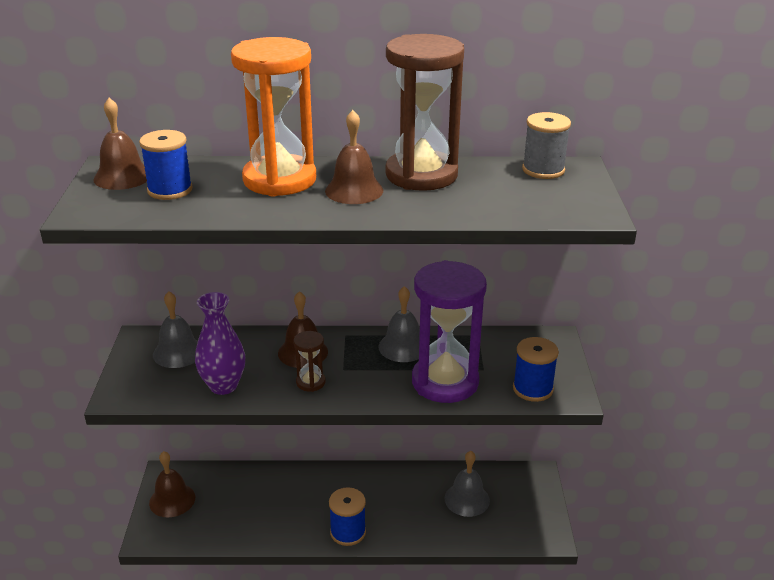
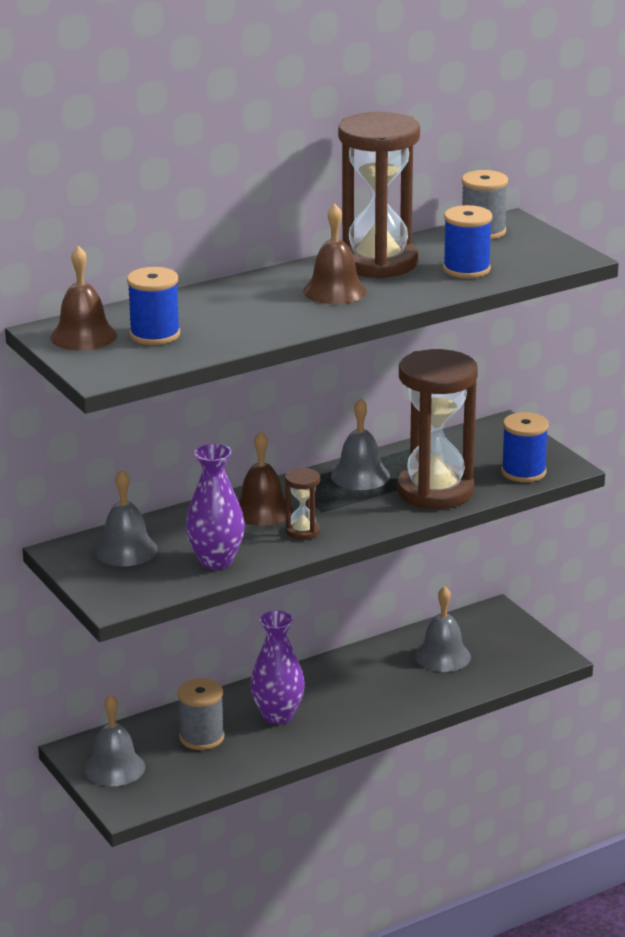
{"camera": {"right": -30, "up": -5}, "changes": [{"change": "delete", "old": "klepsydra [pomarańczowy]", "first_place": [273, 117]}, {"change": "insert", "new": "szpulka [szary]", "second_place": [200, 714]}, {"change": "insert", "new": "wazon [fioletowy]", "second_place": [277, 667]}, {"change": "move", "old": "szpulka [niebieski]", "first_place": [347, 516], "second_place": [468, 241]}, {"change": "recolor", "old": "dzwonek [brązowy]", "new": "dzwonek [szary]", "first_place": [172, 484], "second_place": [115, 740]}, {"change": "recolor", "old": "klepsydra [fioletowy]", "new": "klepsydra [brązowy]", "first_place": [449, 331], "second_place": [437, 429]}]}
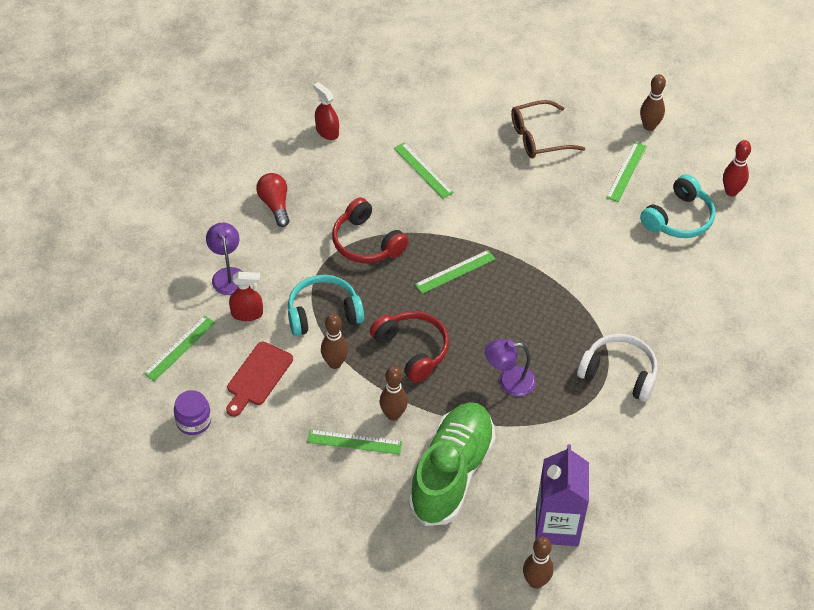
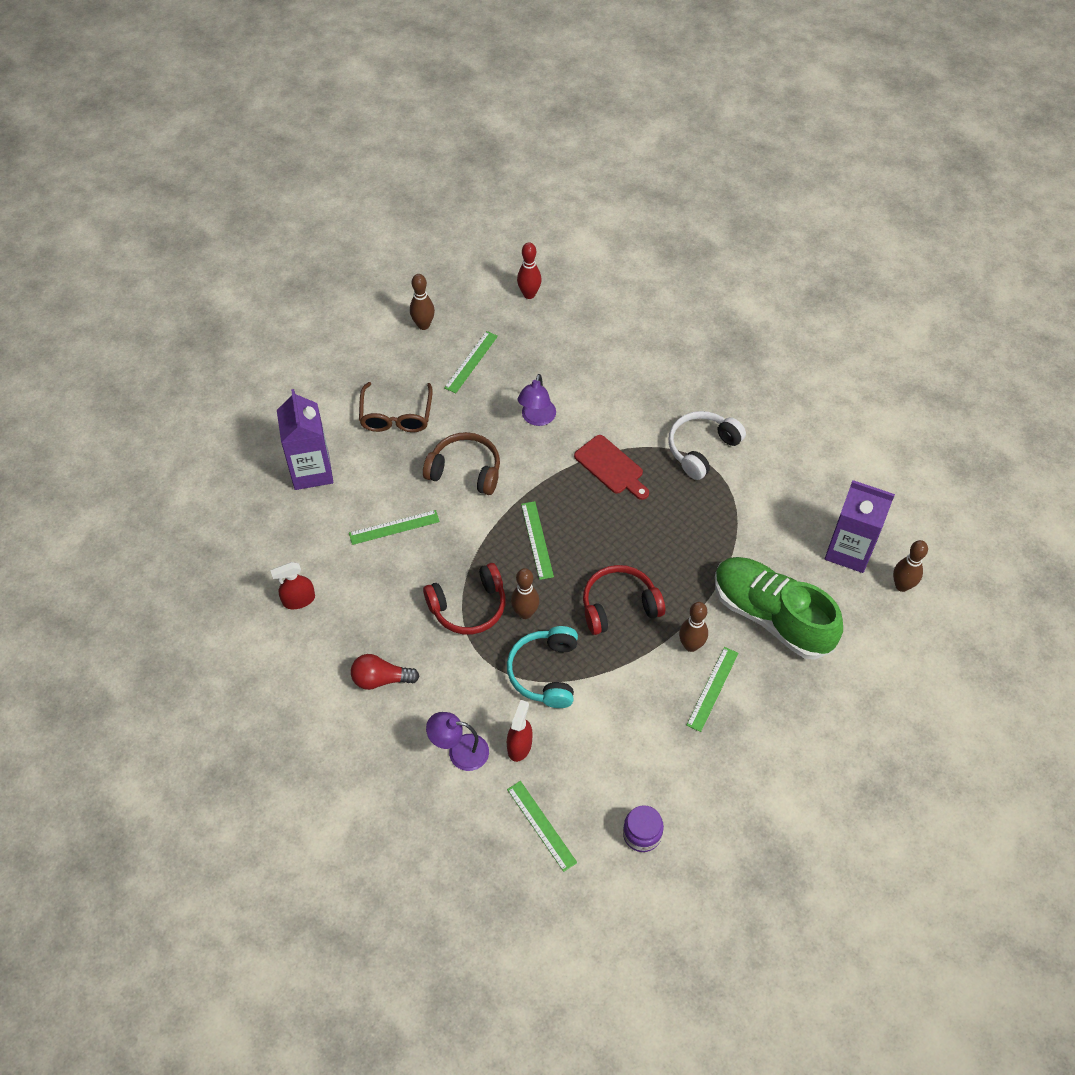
{"camera": {"right": -70, "up": 5}, "changes": [{"change": "delete", "old": "słuchawki [turkusowy]", "first_place": [677, 206]}, {"change": "insert", "new": "karton mleka [fioletowy]", "second_place": [305, 439]}, {"change": "insert", "new": "słuchawki [brązowy]", "second_place": [461, 463]}, {"change": "move", "old": "deska do krojenia [czerwony]", "first_place": [259, 379], "second_place": [611, 467]}, {"change": "move", "old": "kręgiel [brązowy]", "first_place": [334, 341], "second_place": [525, 593]}, {"change": "move", "old": "lampka [fioletowy]", "first_place": [510, 367], "second_place": [537, 400]}, {"change": "rotate", "old": "linijka [zielony]", "first_place": [626, 172], "second_place": [471, 362], "degrees": 75}]}
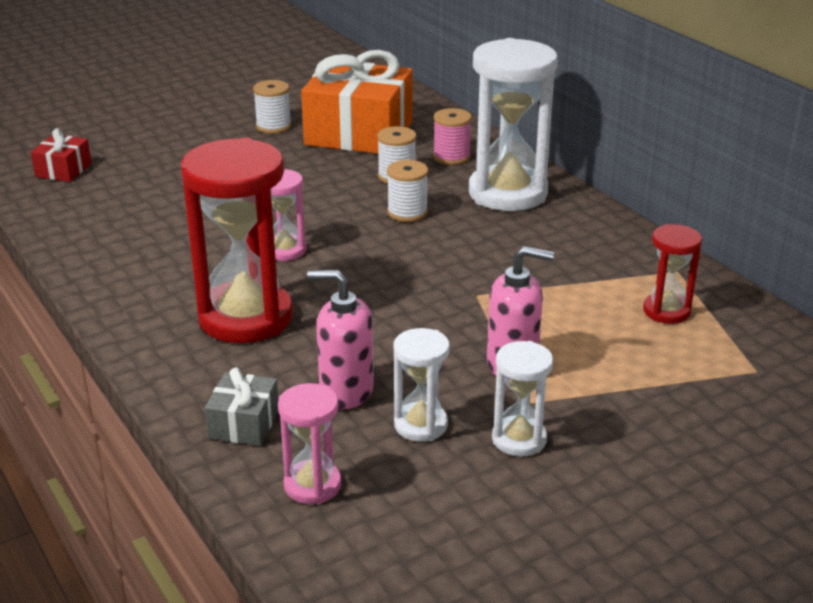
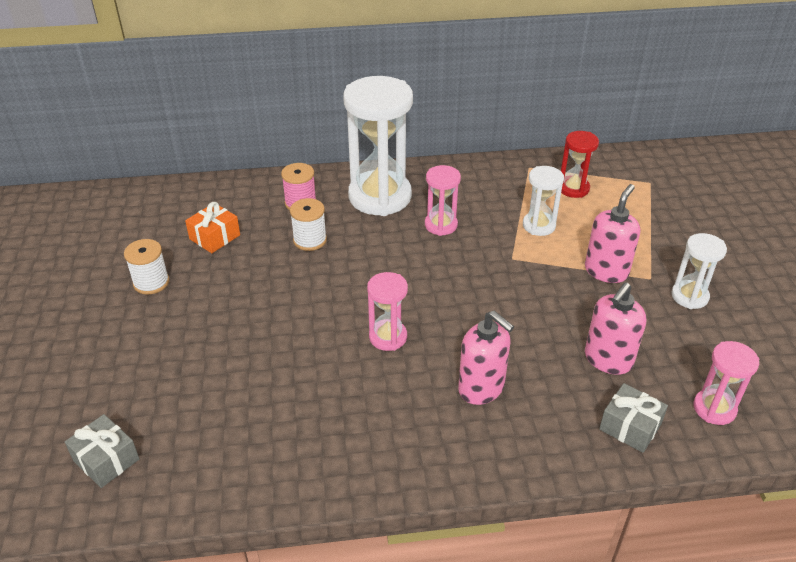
{"camera": {"right": -65, "up": 10}, "changes": [{"change": "delete", "old": "szpulka [biały]", "first_place": [407, 191]}, {"change": "insert", "new": "klepsydra [różowy]", "second_place": [443, 200]}, {"change": "move", "old": "klepsydra [biały]", "first_place": [422, 385], "second_place": [543, 201]}, {"change": "replace", "old": "klepsydra [czerwony]", "new": "dozownik mydła [różowy]", "first_place": [237, 240], "second_place": [486, 358]}, {"change": "recolor", "old": "prezent [czerwony]", "new": "prezent [szary]", "first_place": [61, 155], "second_place": [102, 451]}, {"change": "resize", "old": "prezent [pomarańczowy]", "first_place": [356, 102], "second_place": [212, 227], "factor": 0.45}]}
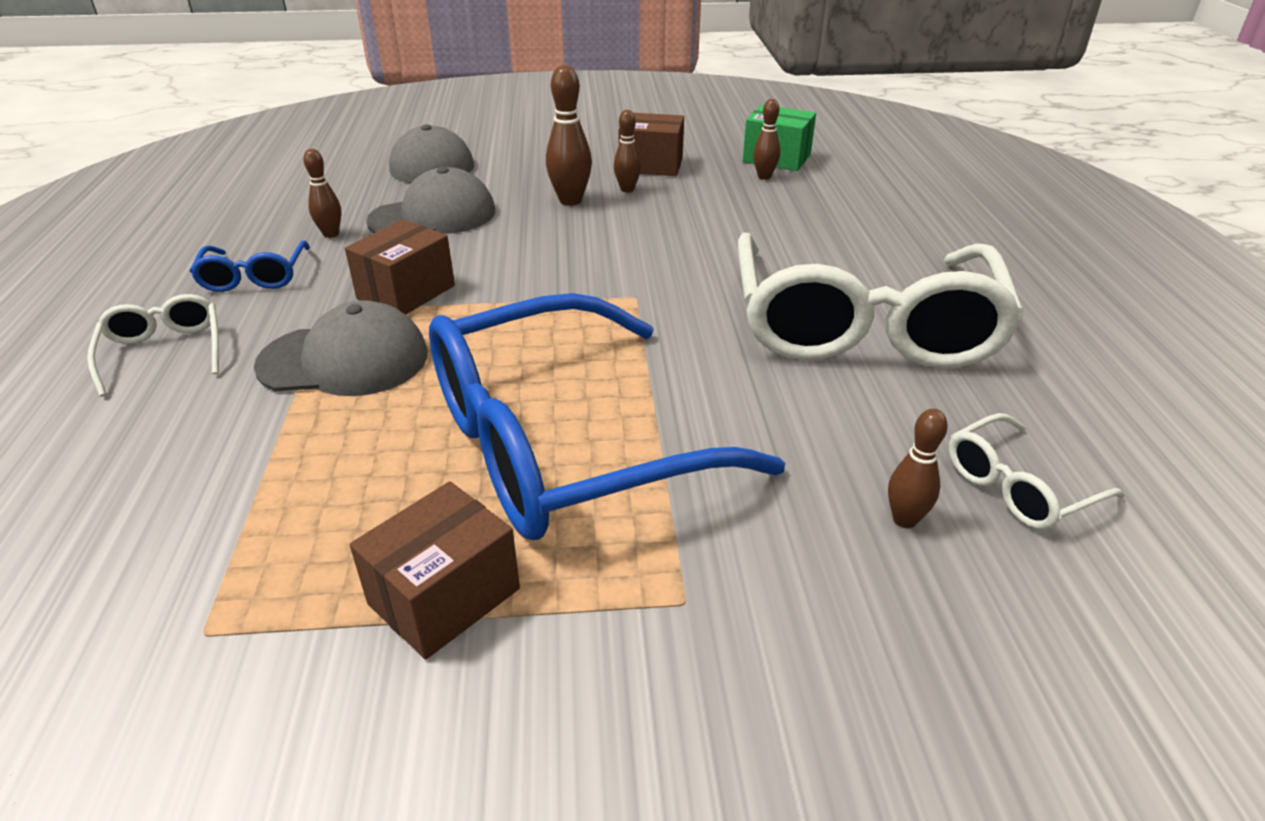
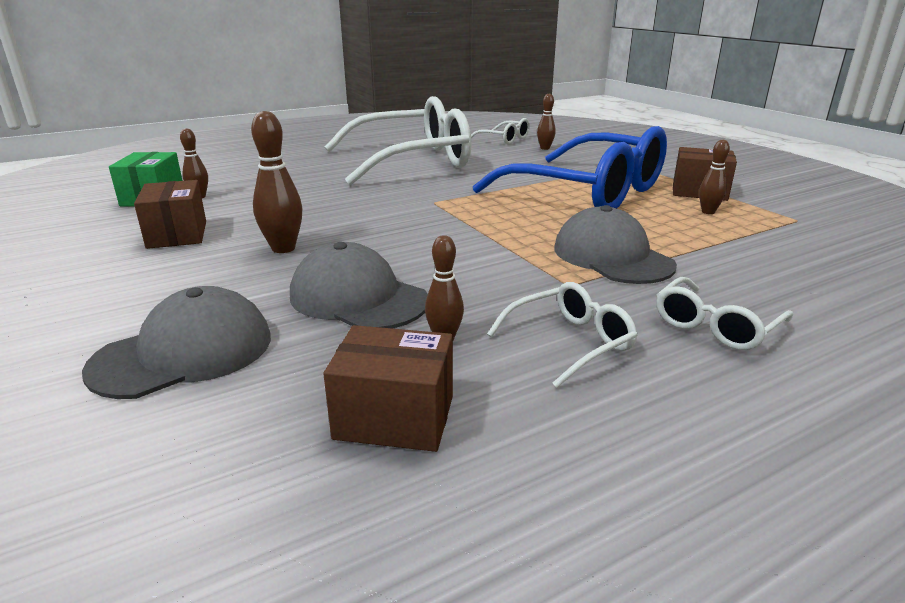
{"camera": {"right": -115, "up": -10}, "changes": [{"change": "move", "old": "pudełko [brązowy]", "first_place": [400, 267], "second_place": [388, 388]}, {"change": "move", "old": "kręgiel [brązowy]", "first_place": [627, 151], "second_place": [714, 176]}, {"change": "recolor", "old": "okulary [niebieski]", "new": "okulary [biały]", "first_place": [250, 266], "second_place": [562, 335]}]}
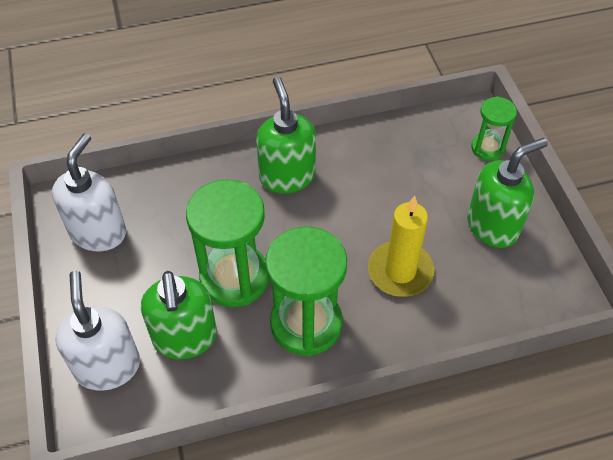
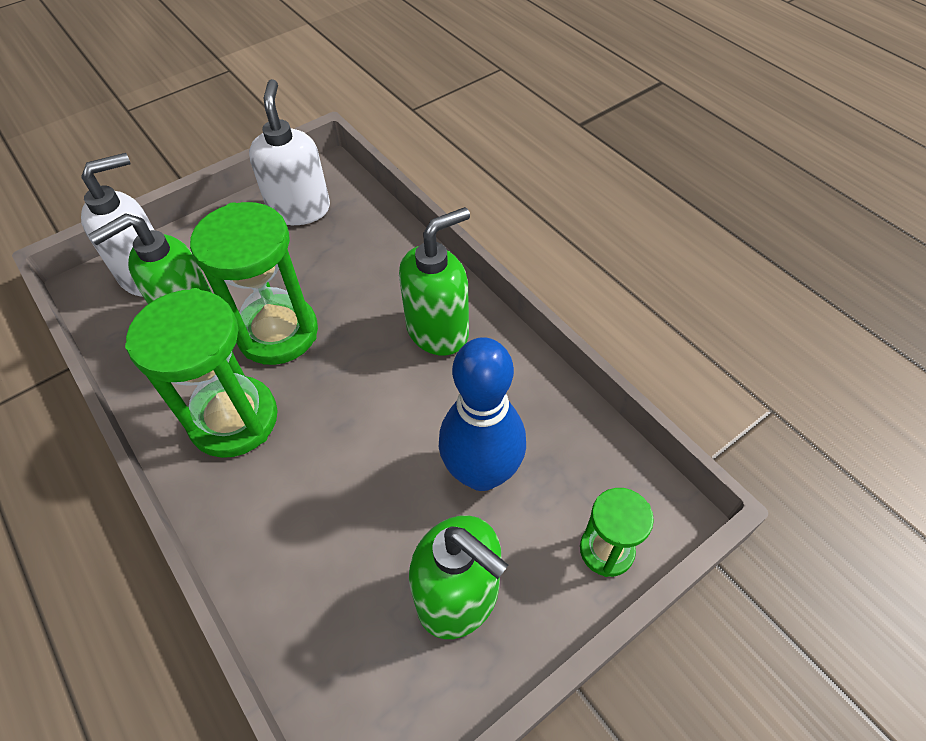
{"camera": {"right": 70, "up": 0}, "changes": [{"change": "delete", "old": "świeca [żółty]", "first_place": [401, 246]}, {"change": "insert", "new": "kręgiel [niebieski]", "second_place": [482, 414]}, {"change": "rotate", "old": "dozownik mydła [biały]", "first_place": [89, 192], "second_place": [289, 152], "degrees": -90}]}
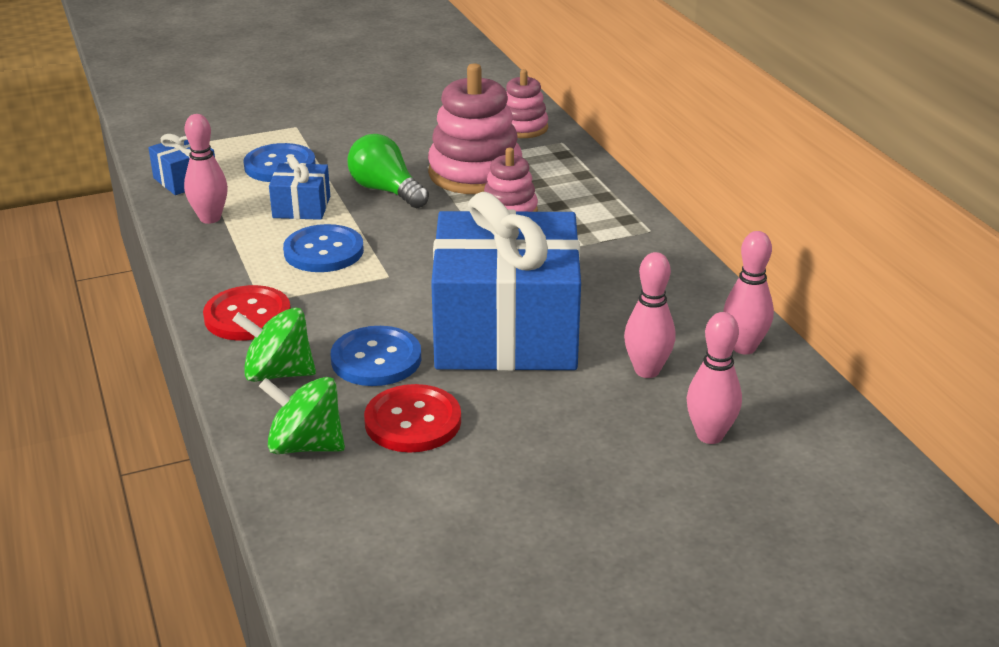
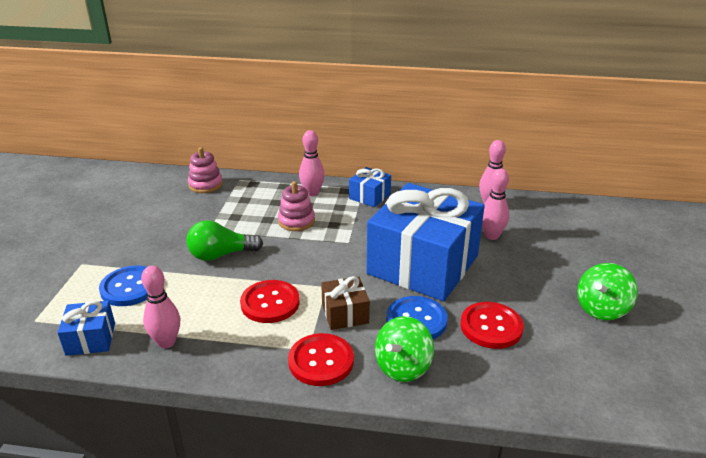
{"camera": {"right": -60, "up": 0}, "changes": [{"change": "delete", "old": "zabawka nakładanka [różowy]", "first_place": [475, 128]}, {"change": "insert", "new": "prezent [brązowy]", "second_place": [345, 303]}, {"change": "move", "old": "bączek [zielony]", "first_place": [302, 415], "second_place": [607, 291]}, {"change": "move", "old": "prezent [niebieski]", "first_place": [299, 188], "second_place": [370, 187]}, {"change": "move", "old": "kręgiel [różowy]", "first_place": [714, 378], "second_place": [312, 163]}, {"change": "recolor", "old": "guzik [niebieski]", "new": "guzik [czerwony]", "first_place": [323, 248], "second_place": [270, 301]}]}
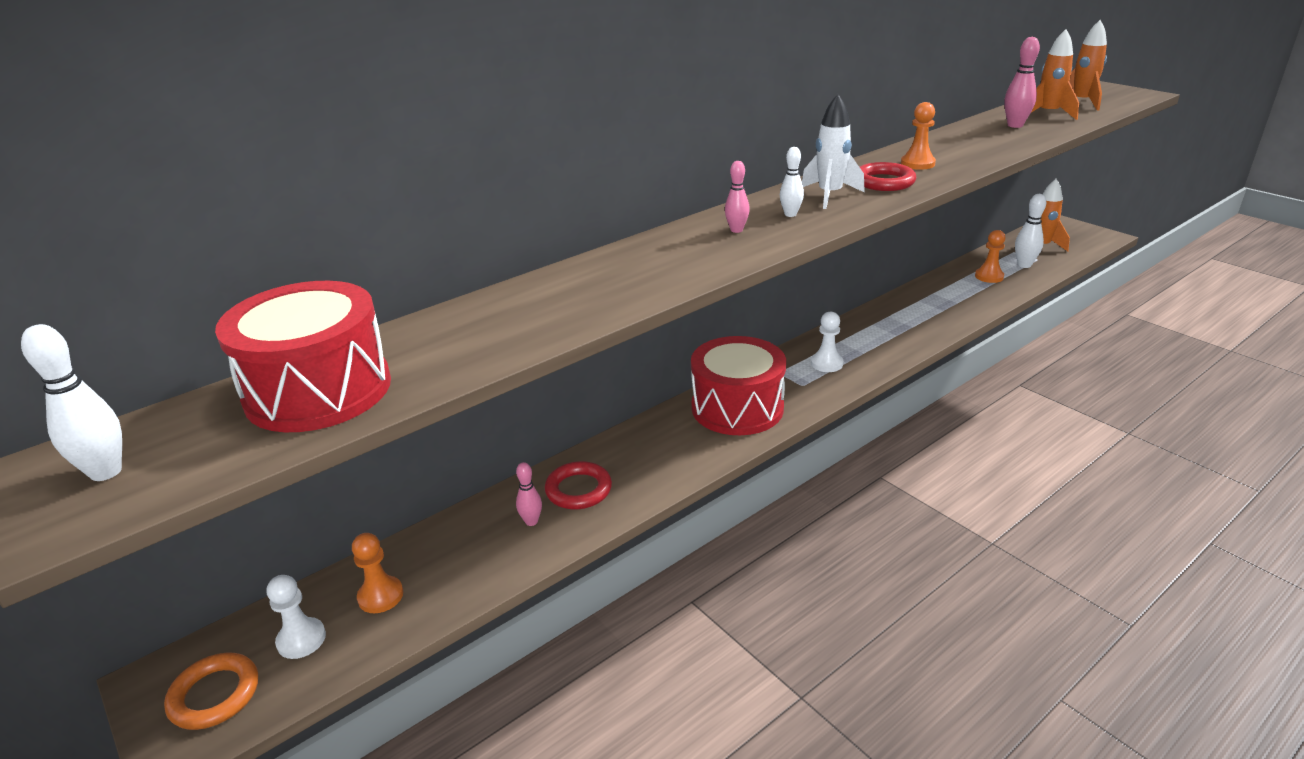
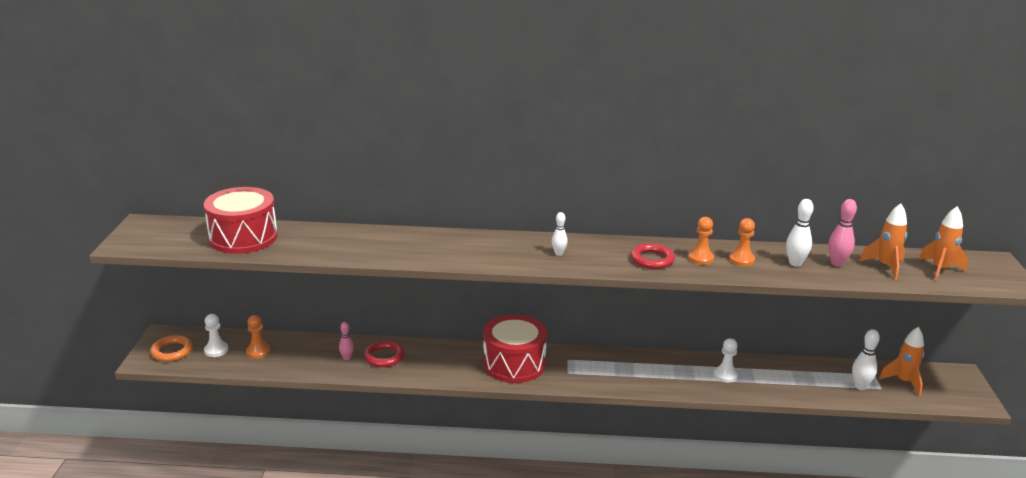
{"camera": {"right": 40, "up": -5}, "changes": [{"change": "delete", "old": "kręgiel [różowy]", "first_place": [737, 197]}, {"change": "delete", "old": "rakieta [biały]", "first_place": [833, 151]}, {"change": "move", "old": "kręgiel [biały]", "first_place": [71, 402], "second_place": [800, 233]}, {"change": "move", "old": "pionek [biały]", "first_place": [827, 342], "second_place": [726, 360]}, {"change": "move", "old": "pionek [pomarańczowy]", "first_place": [990, 256], "second_place": [742, 242]}]}
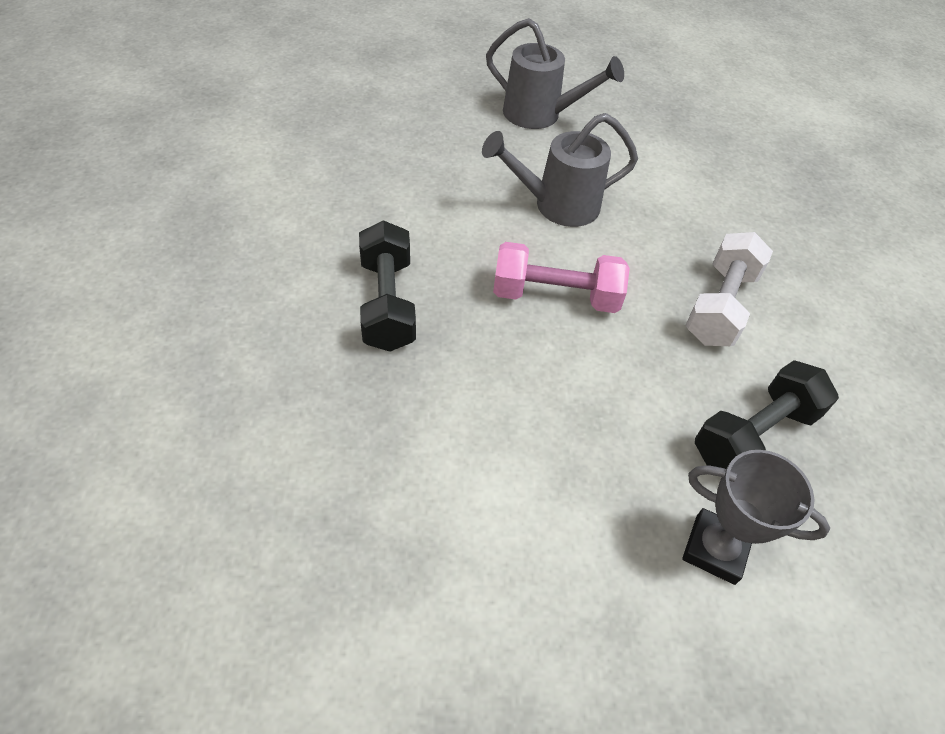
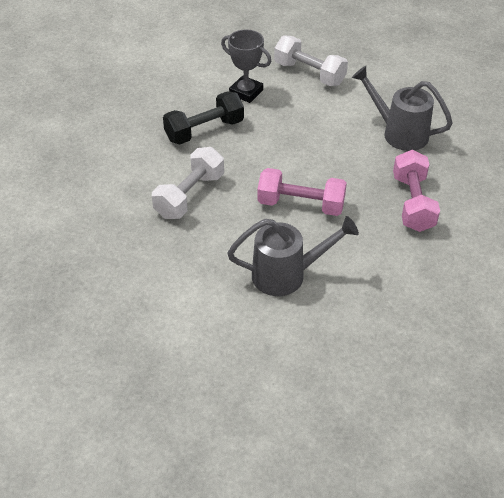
{"camera": {"right": -170, "up": -5}, "changes": [{"change": "insert", "new": "hantel [biały]", "second_place": [311, 60]}, {"change": "move", "old": "konewka [szary]", "first_place": [555, 73], "second_place": [402, 108]}, {"change": "recolor", "old": "hantel [czarny]", "new": "hantel [różowy]", "first_place": [387, 286], "second_place": [416, 191]}]}
